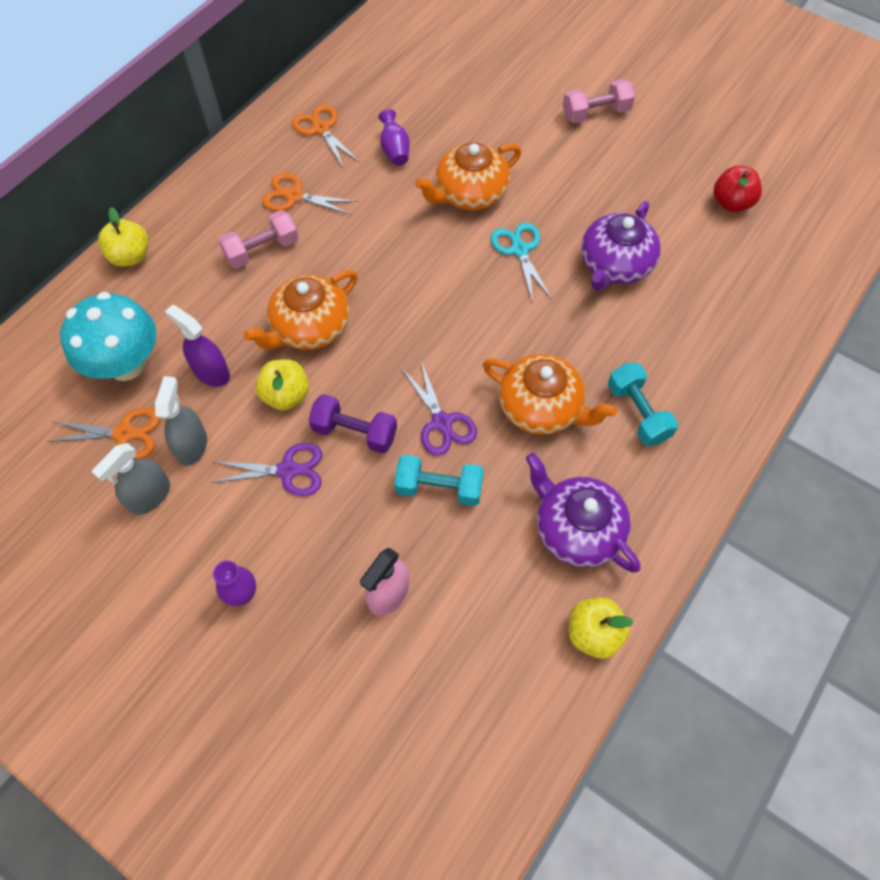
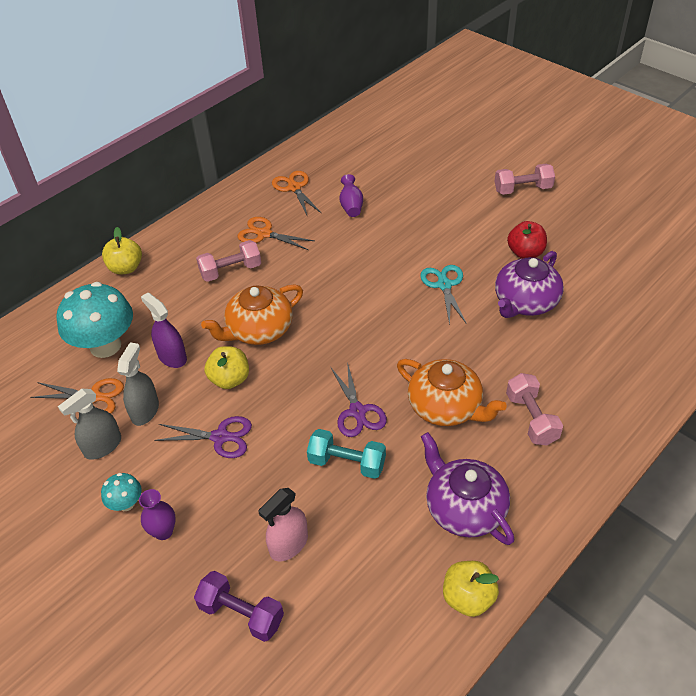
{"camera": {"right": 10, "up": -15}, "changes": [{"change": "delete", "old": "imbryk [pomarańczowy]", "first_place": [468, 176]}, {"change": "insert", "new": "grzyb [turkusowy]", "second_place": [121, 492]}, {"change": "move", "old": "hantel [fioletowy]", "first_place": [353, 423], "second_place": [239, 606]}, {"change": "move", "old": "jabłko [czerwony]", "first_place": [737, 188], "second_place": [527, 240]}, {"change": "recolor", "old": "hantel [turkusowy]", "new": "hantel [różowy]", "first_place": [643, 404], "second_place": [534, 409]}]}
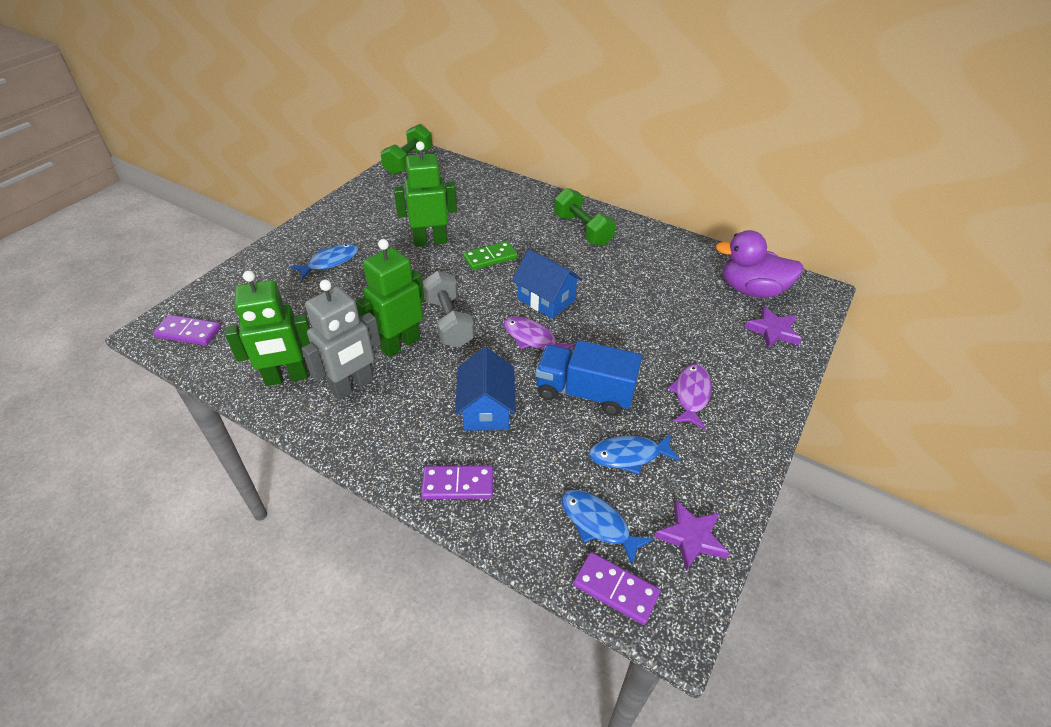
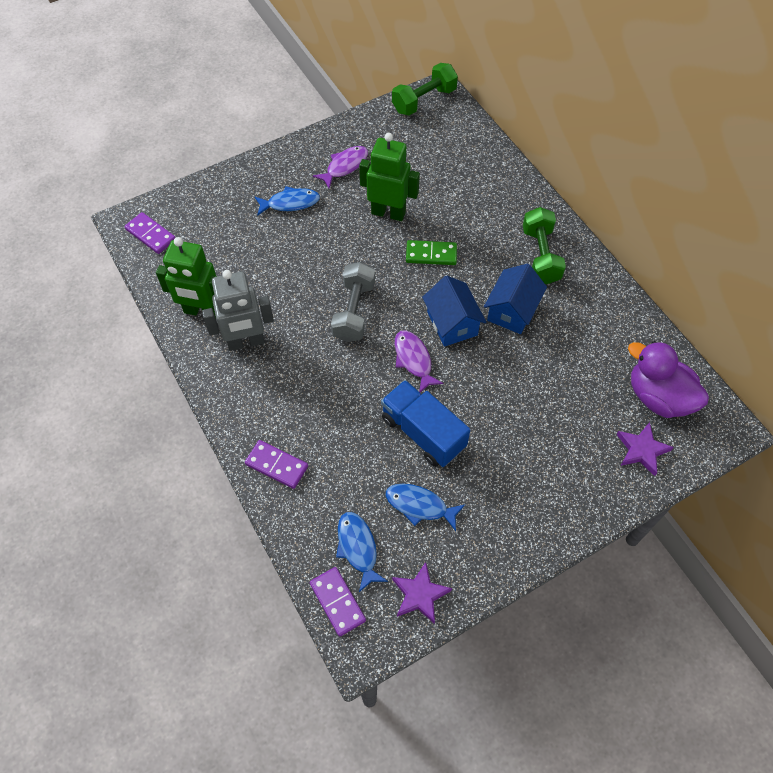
{"camera": {"right": 30, "up": 15}, "changes": [{"change": "delete", "old": "robot [zielony]", "first_place": [390, 298]}, {"change": "move", "old": "domek [niebieski]", "first_place": [485, 389], "second_place": [515, 299]}, {"change": "move", "old": "ryba [fioletowy]", "first_place": [690, 396], "second_place": [340, 167]}]}
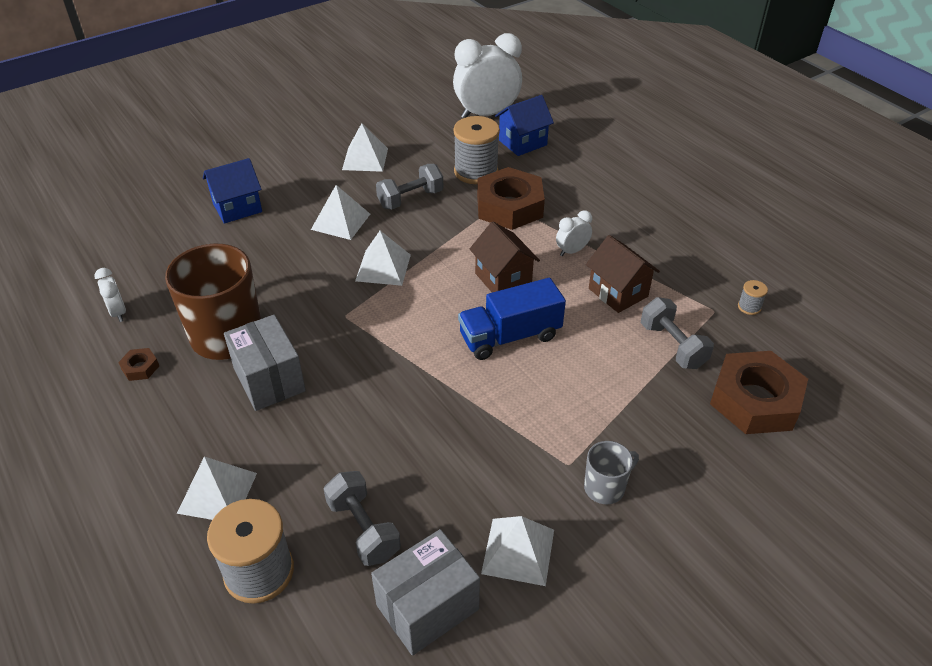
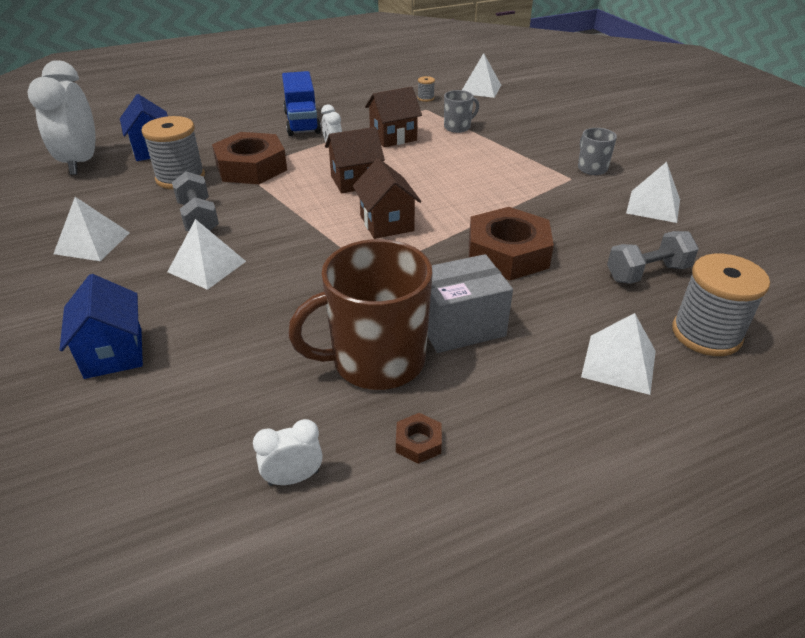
{"camera": {"right": -80, "up": -5}, "changes": [{"change": "delete", "old": "pudełko [szary]", "first_place": [425, 592]}, {"change": "insert", "new": "domek [brązowy]", "second_place": [387, 198]}, {"change": "move", "old": "piramida [biały]", "first_place": [383, 258], "second_place": [481, 75]}, {"change": "move", "old": "ciężarówka [niebieski]", "first_place": [512, 319], "second_place": [301, 103]}, {"change": "move", "old": "nakrętka [brązowy]", "first_place": [759, 392], "second_place": [511, 243]}, {"change": "replace", "old": "hantel [szary]", "new": "kubek [szary]", "first_place": [677, 333], "second_place": [461, 111]}]}
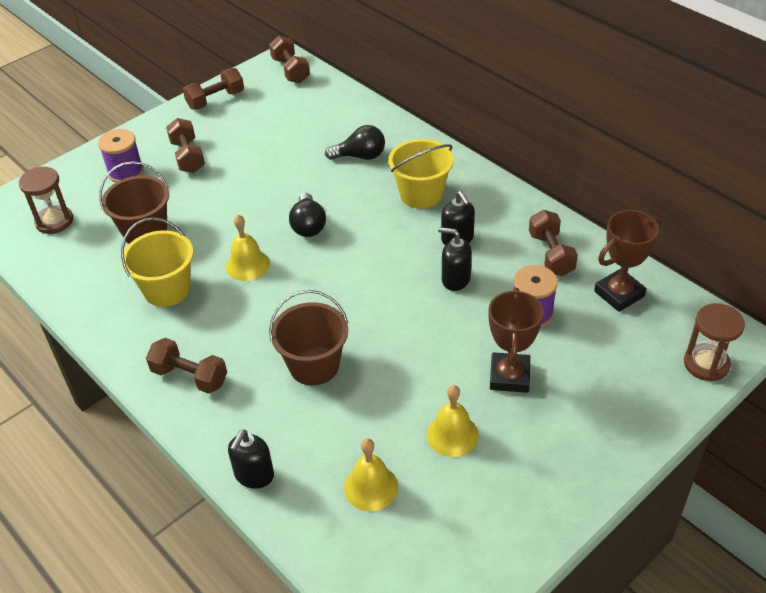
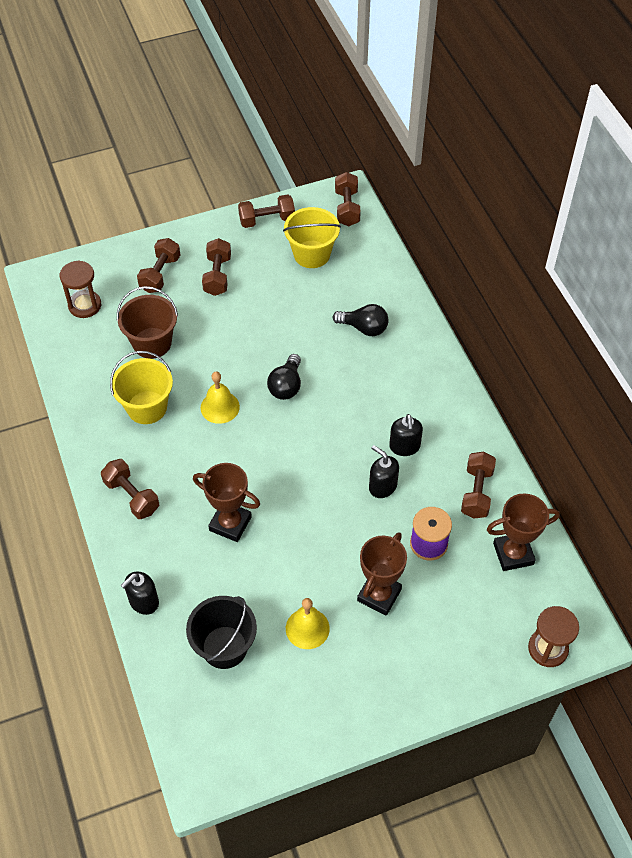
{"camera": {"right": 20, "up": 10}, "changes": [{"change": "move", "old": "wiadro [żółty]", "first_place": [421, 174], "second_place": [312, 237]}, {"change": "replace", "old": "szpulka [fioletowy]", "new": "hantel [brązowy]", "first_place": [121, 156], "second_place": [158, 265]}, {"change": "replace", "old": "wiadro [brązowy]", "new": "puchar [brązowy]", "first_place": [308, 337], "second_place": [226, 502]}, {"change": "replace", "old": "dzwonek [żółty]", "new": "wiadro [czarny]", "first_place": [371, 474], "second_place": [221, 632]}]}
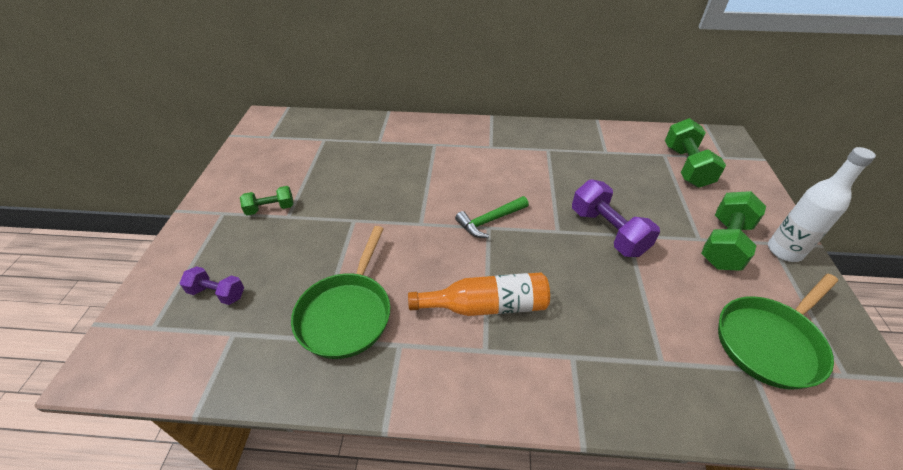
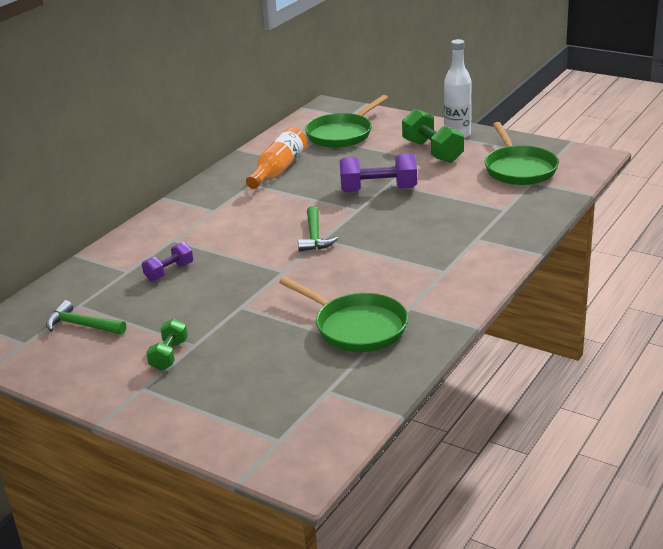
{"camera": {"right": -60, "up": -15}, "changes": [{"change": "insert", "new": "młotek [zielony]", "second_place": [86, 317]}, {"change": "move", "old": "hantel [fioletowy]", "first_place": [212, 285], "second_place": [167, 261]}, {"change": "move", "old": "butelka [pomarańczowy]", "first_place": [479, 294], "second_place": [276, 158]}, {"change": "replace", "old": "hantel [zielony]", "new": "patelnia [zielony]", "first_place": [695, 153], "second_place": [346, 121]}]}
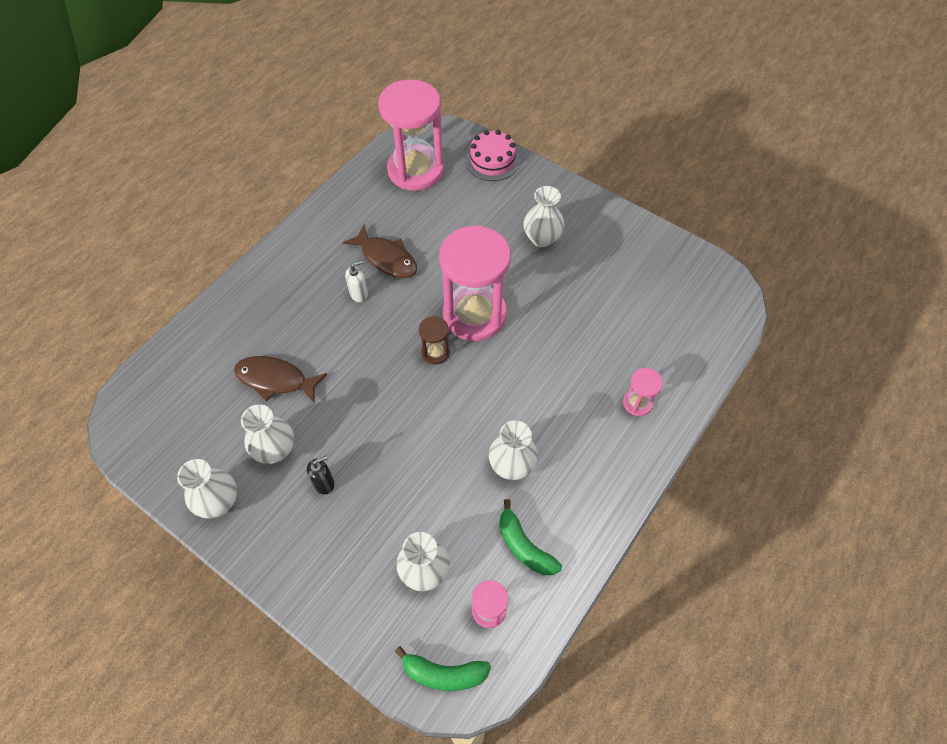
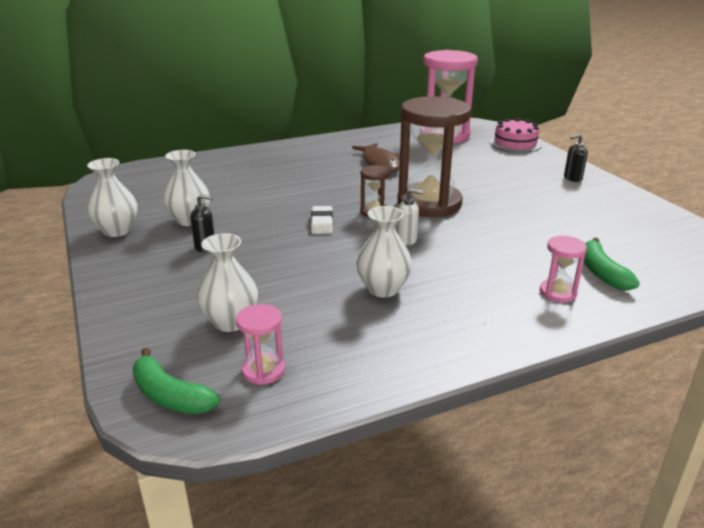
{"camera": {"right": 30, "up": -30}, "changes": [{"change": "delete", "old": "ryba [brązowy]", "first_place": [280, 379]}, {"change": "delete", "old": "wazon [biały]", "first_place": [544, 216]}, {"change": "insert", "new": "gumka do mazania [biały]", "second_place": [322, 220]}, {"change": "insert", "new": "dozownik mydła [czarny]", "second_place": [576, 158]}, {"change": "move", "old": "dozownik mydła [biały]", "first_place": [356, 281], "second_place": [410, 217]}, {"change": "move", "old": "banan [zielony]", "first_place": [530, 537], "second_place": [612, 264]}, {"change": "recolor", "old": "klepsydra [różowy]", "new": "klepsydra [brązowy]", "first_place": [475, 283], "second_place": [434, 156]}]}
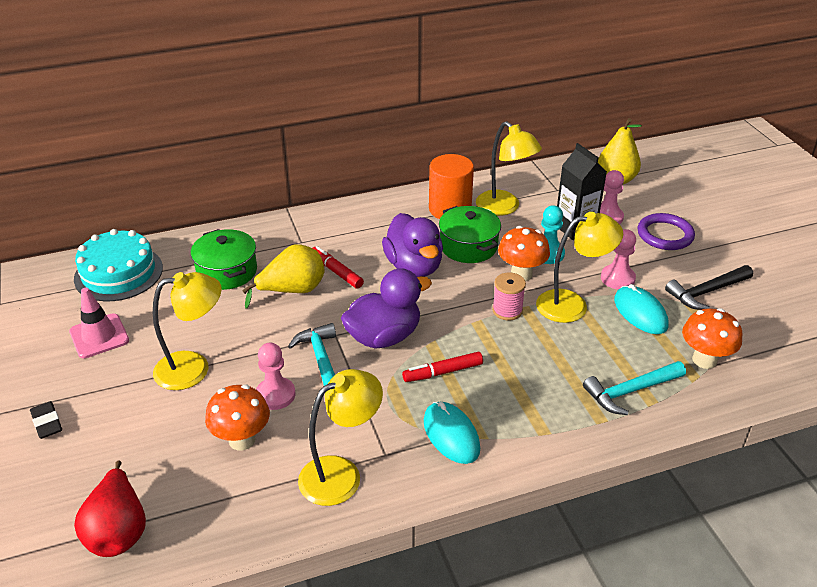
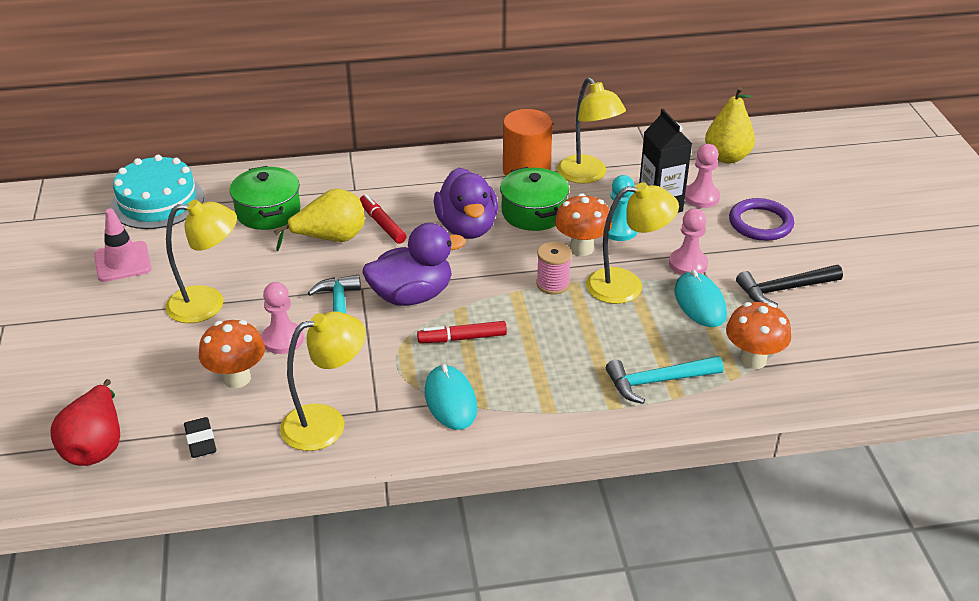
{"camera": {"right": 10, "up": 0}, "changes": [{"change": "move", "old": "gumka do mazania [czarny]", "first_place": [46, 420], "second_place": [200, 437]}]}
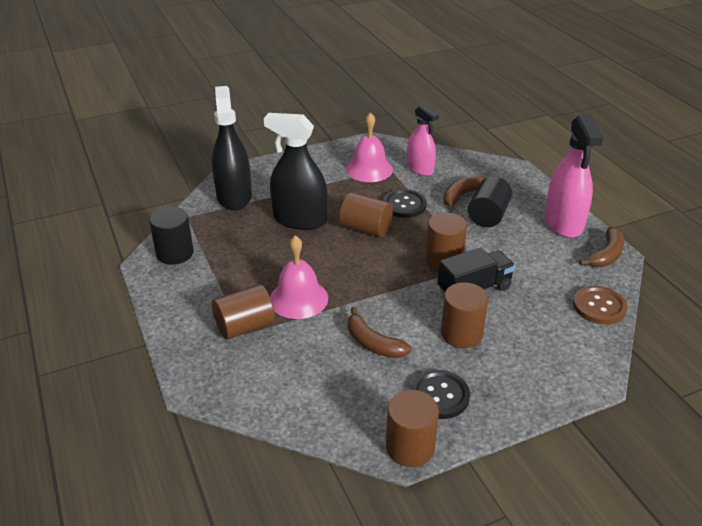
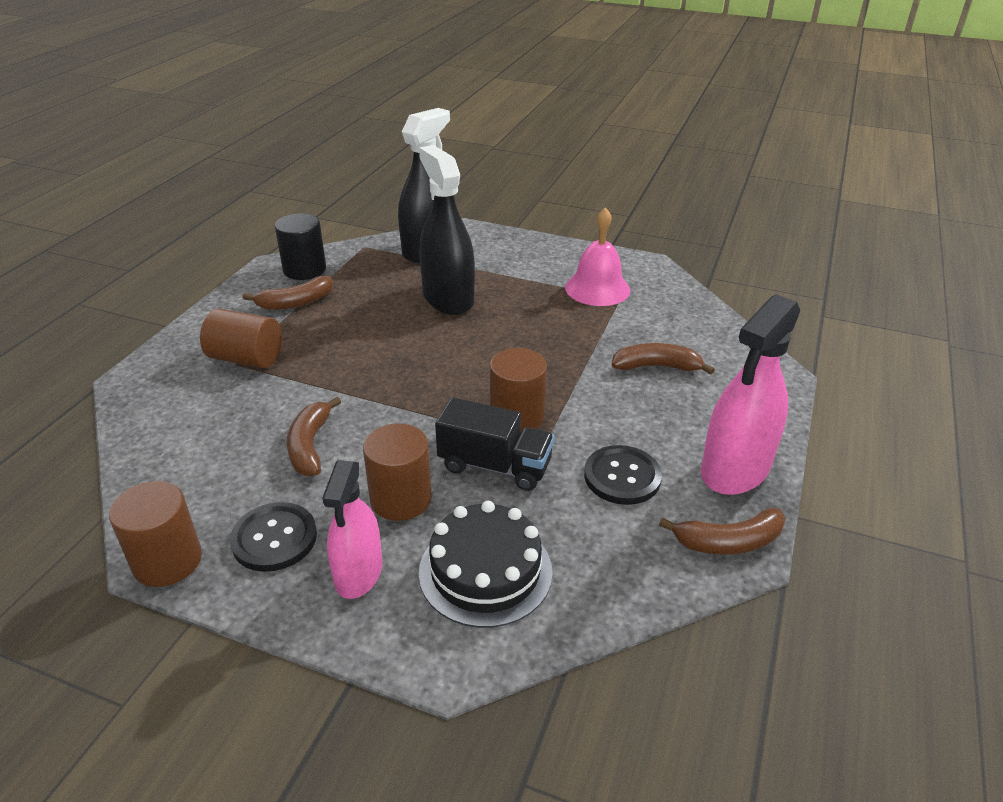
{"camera": {"right": 45, "up": 0}, "changes": [{"change": "delete", "old": "dzwonek [różowy]", "first_place": [299, 277]}, {"change": "delete", "old": "walec [brązowy]", "first_place": [366, 214]}, {"change": "delete", "old": "walec [czarny]", "first_place": [490, 201]}, {"change": "delete", "old": "guzik [brązowy]", "first_place": [600, 305]}, {"change": "insert", "new": "banan [brązowy]", "second_place": [288, 293]}, {"change": "insert", "new": "tort [czarny]", "second_place": [486, 564]}, {"change": "move", "old": "guzik [czarny]", "first_place": [405, 203], "second_place": [623, 475]}, {"change": "move", "old": "spryskiwacz [różowy]", "first_place": [423, 140], "second_place": [352, 529]}]}
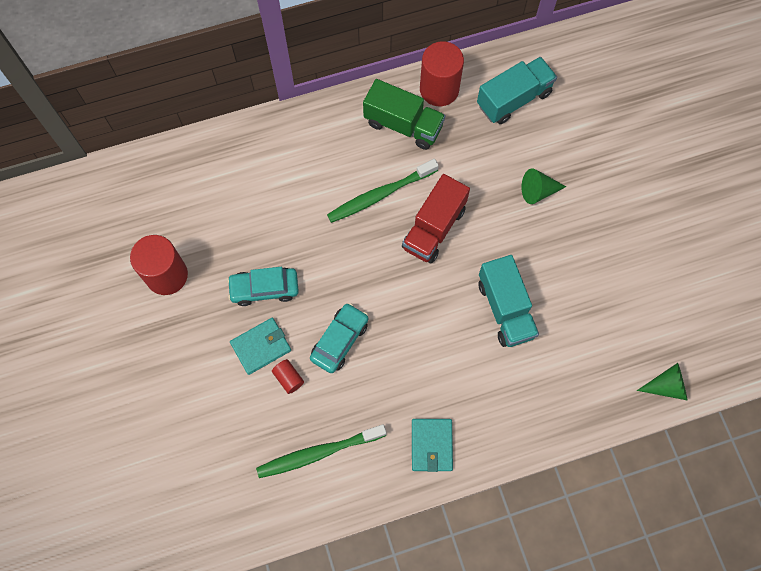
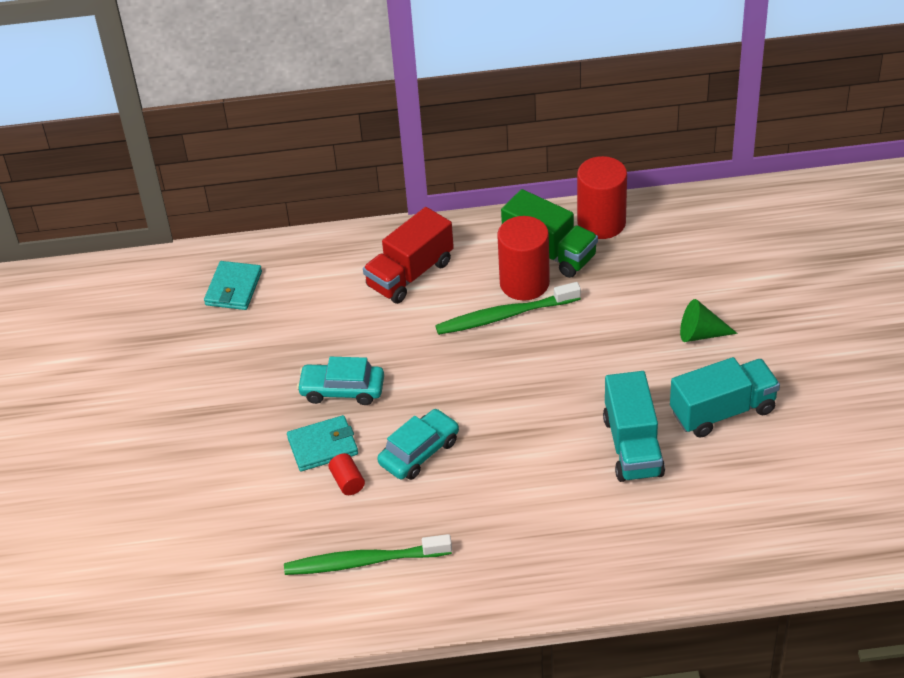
{"camera": {"right": 15, "up": -25}, "changes": [{"change": "delete", "old": "stożek [zielony]", "first_place": [662, 382]}, {"change": "move", "old": "walec [czerwony]", "first_place": [159, 265], "second_place": [523, 258]}, {"change": "move", "old": "ciężarówka [czerwony]", "first_place": [436, 219], "second_place": [408, 255]}, {"change": "move", "old": "portfel [turkusowy]", "first_place": [432, 445], "second_place": [233, 285]}, {"change": "move", "old": "ciężarówka [turkusowy]", "first_place": [517, 90], "second_place": [725, 397]}]}
